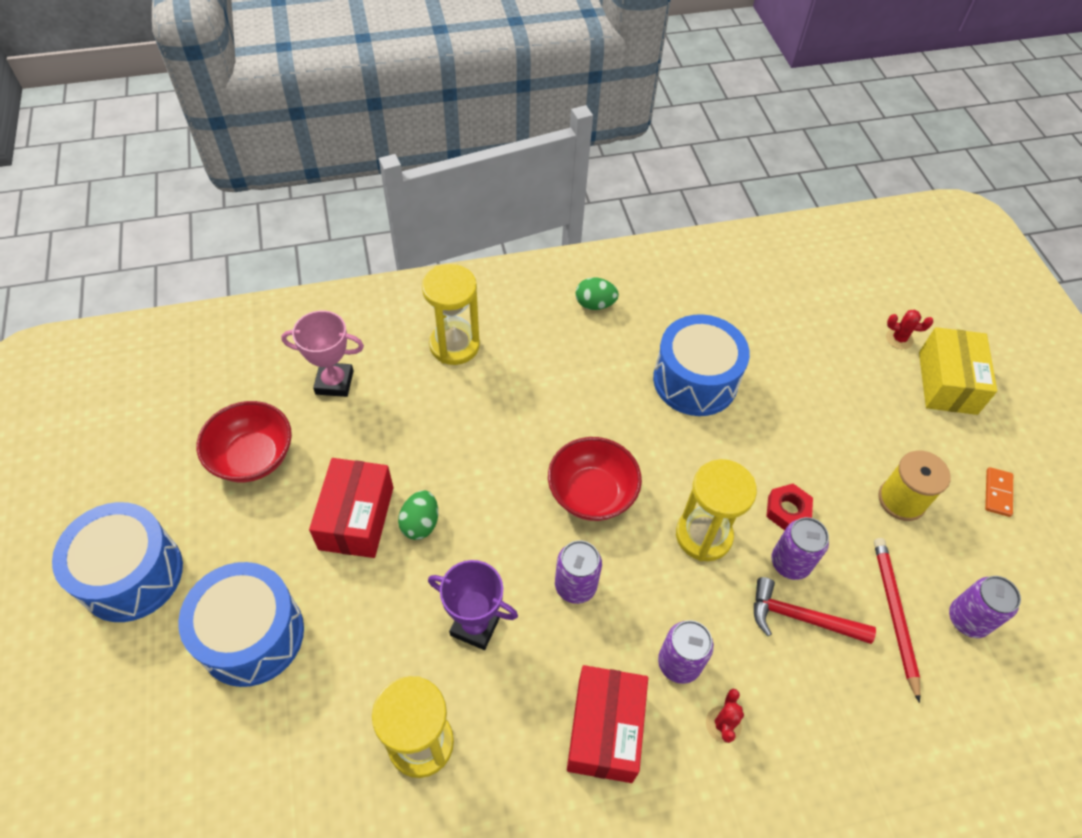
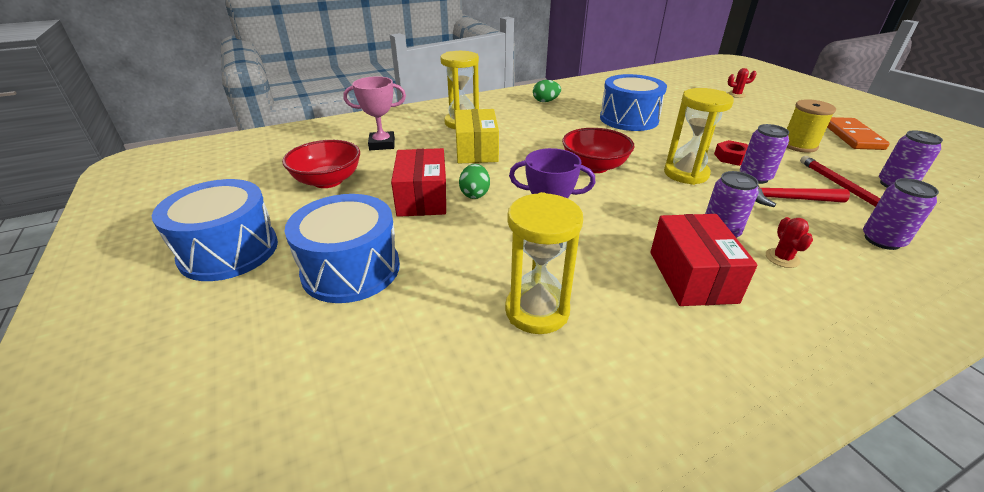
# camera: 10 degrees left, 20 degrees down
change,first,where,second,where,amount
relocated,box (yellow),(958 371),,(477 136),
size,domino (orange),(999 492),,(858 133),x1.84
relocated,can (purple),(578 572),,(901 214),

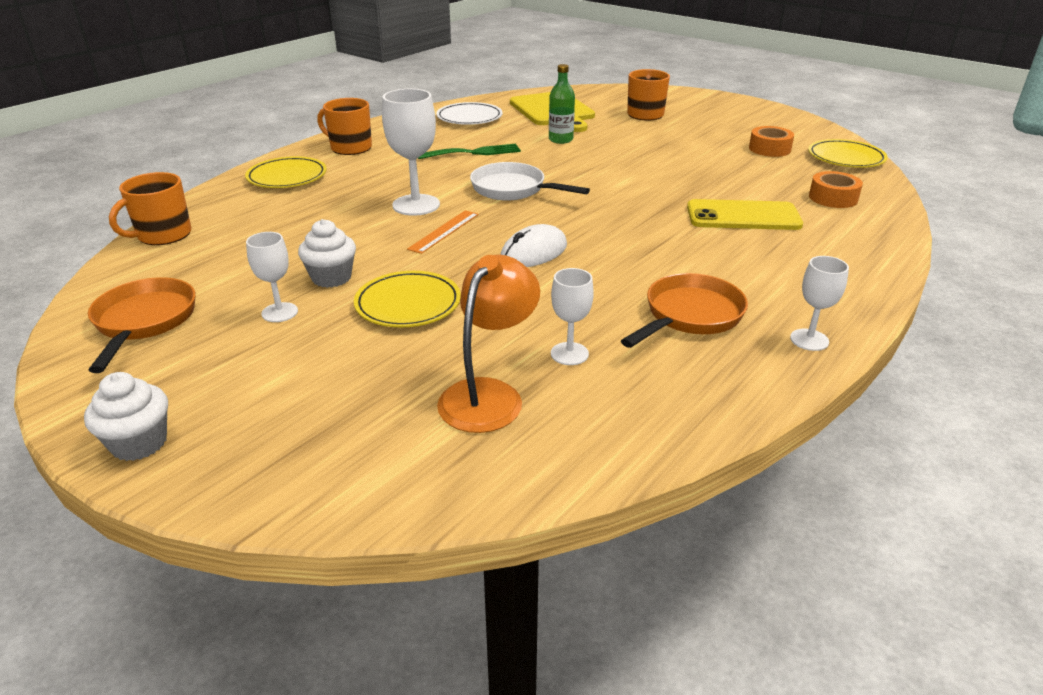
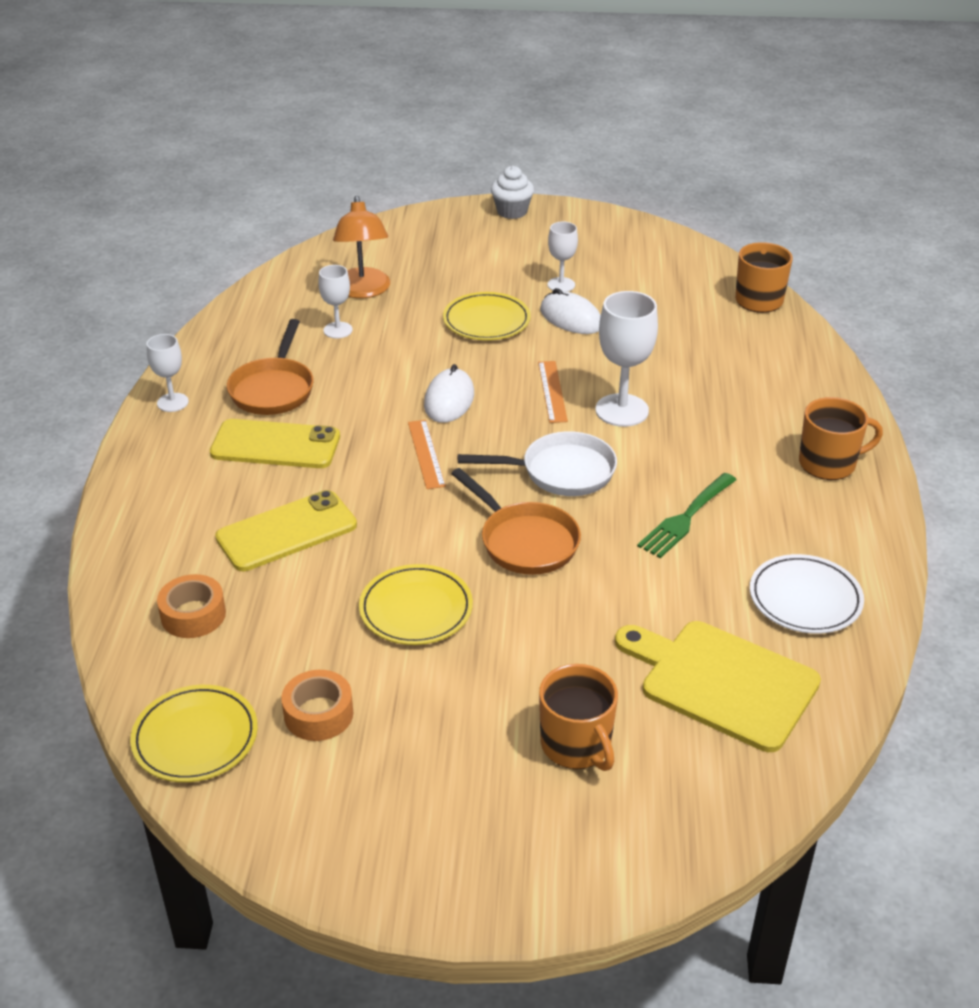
# camera: 145 degrees right, 5 degrees up
change,first,where,second,where,amount
appeared,,,phone (yellow),(275 443),
relocated,plate (yellow),(286 172),,(416 604),
appeared,,,ruler (orange),(427 454),
relocated,pan (orange),(141 325),,(516 521),
exchanged,cupcake (white),(327 253),mouse (white),(570 311),
missing,bottle (green),(562 104),,,

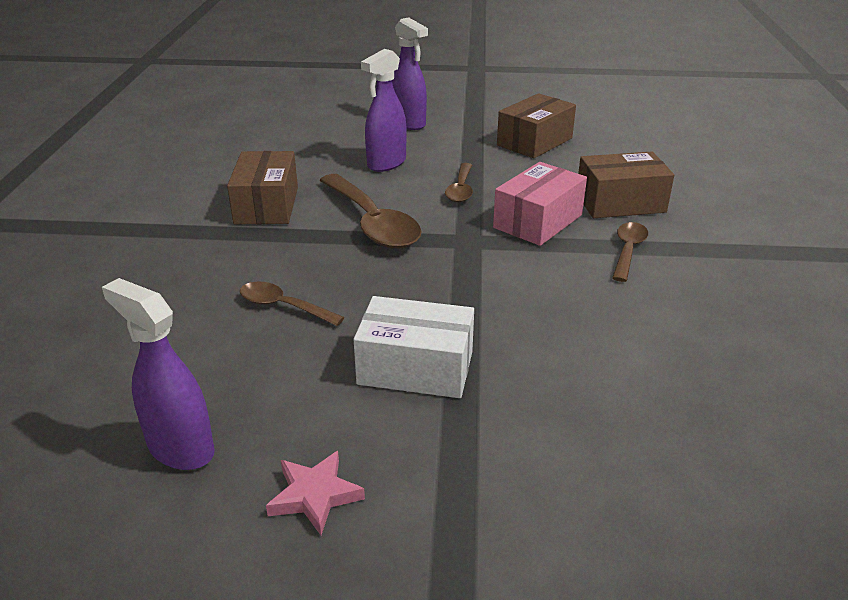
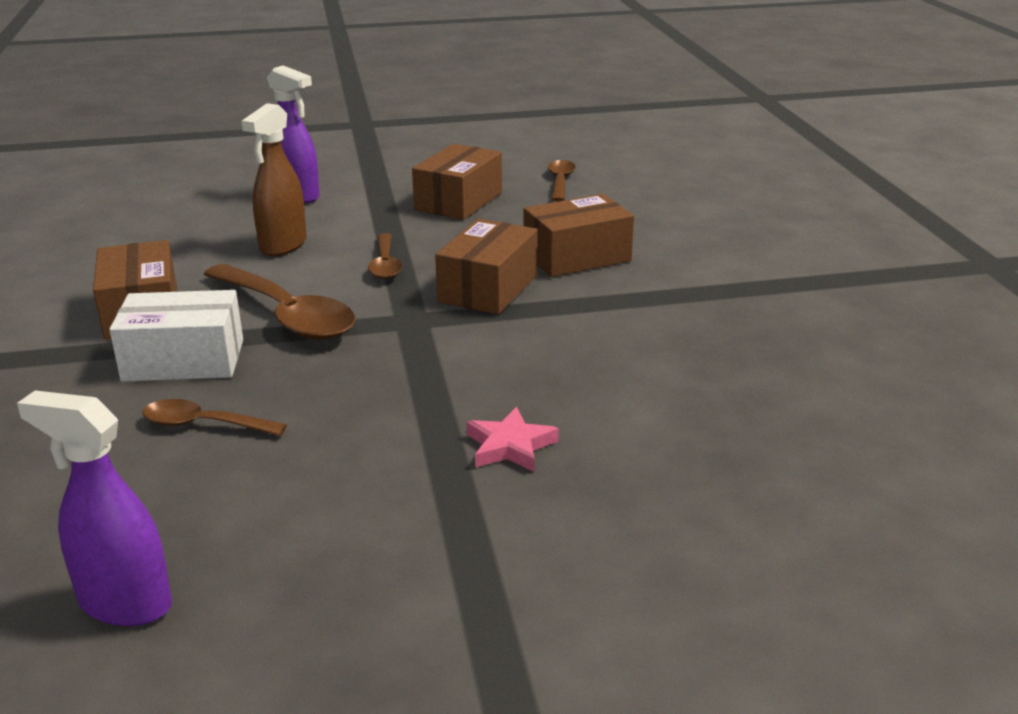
# camera: 15 degrees left, 5 degrees down
change,first,where,second,where,amount
relocated,box (white),(414 347),,(176 336),
colour,spray bottle (purple),(384 110),spray bottle (brown),(274 179),
colour,box (pink),(540 204),box (brown),(486 267),
relocated,star (pink),(315 493),,(513 439),
relocated,spoon (brown),(630 252),,(562 181),

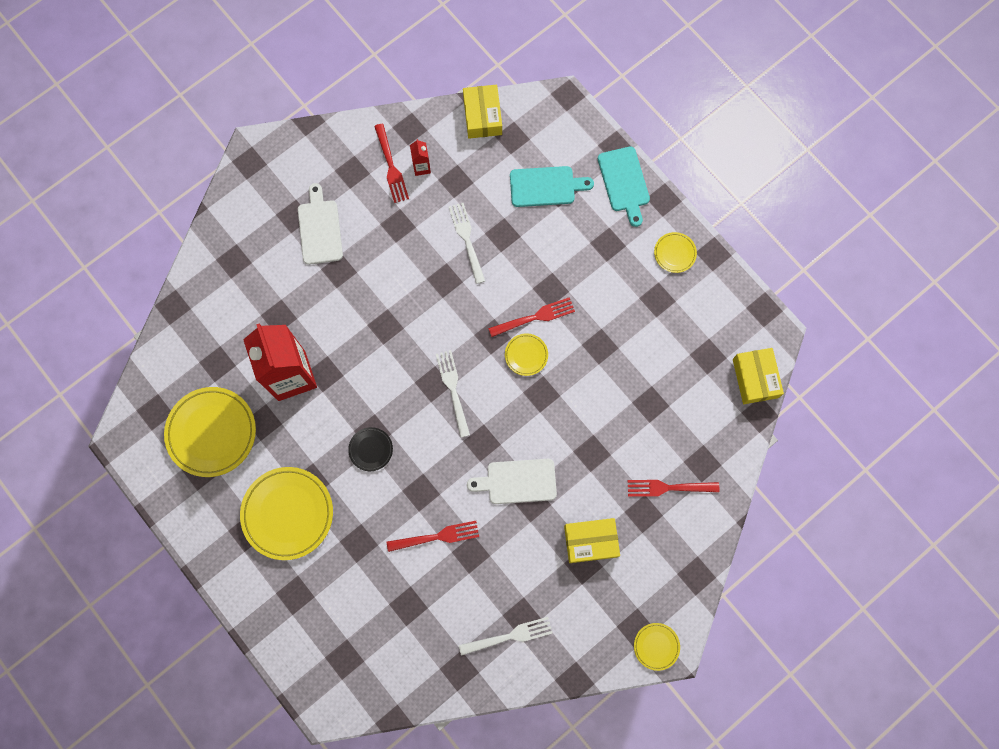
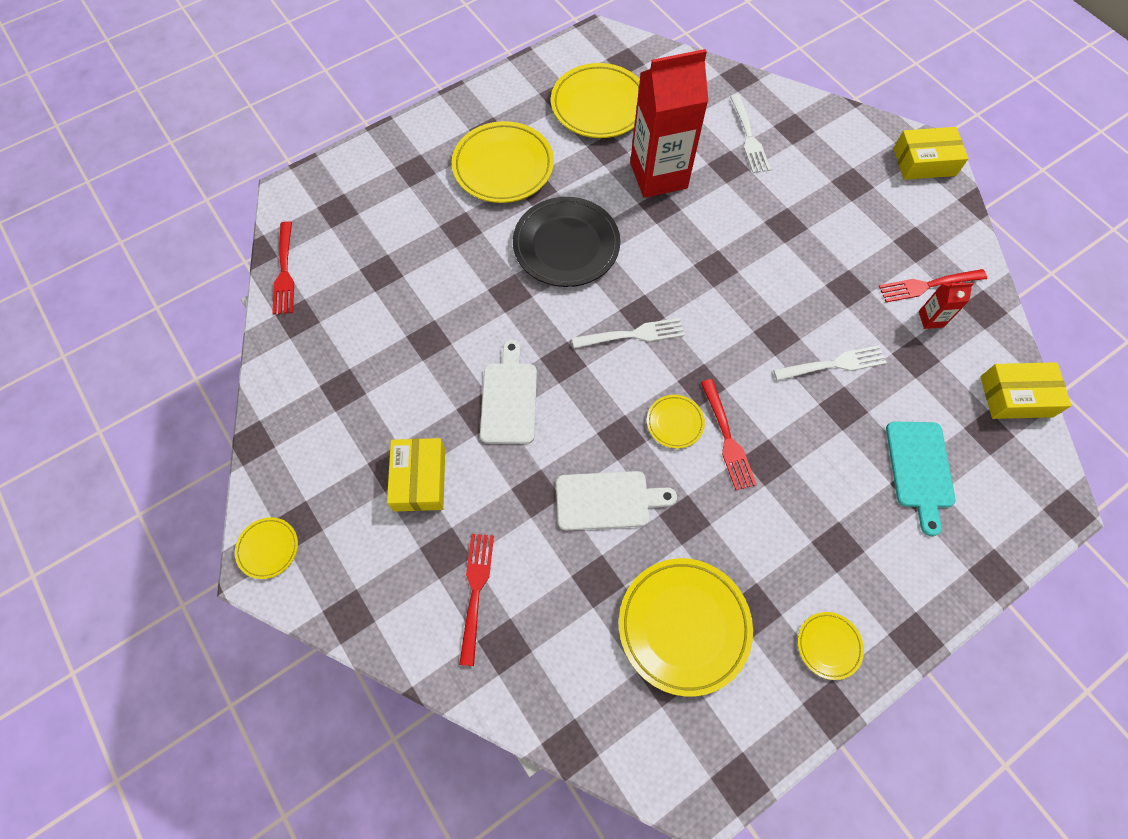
# camera: 95 degrees right, 10 degrees down
change,first,where,second,where,amount
relocated,fork (red),(433 536),,(283 268),
size,plate (black),(370 449),,(566 242),x2.05
relocated,cutting board (white),(320 224),,(616 501),
appeared,,,plate (yellow),(686 627),
relocated,fork (white),(505 636),,(750 133),
relocated,box (yellow),(758 376),,(931 153),
missing,cutting board (turquoise),(624 187),,,

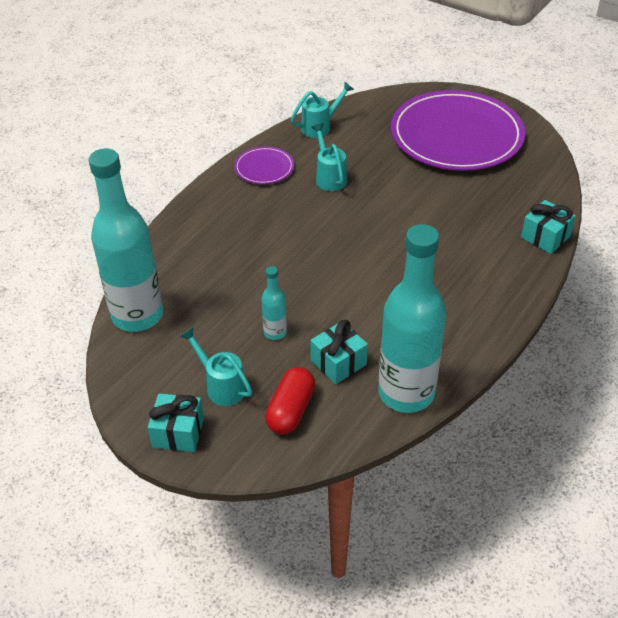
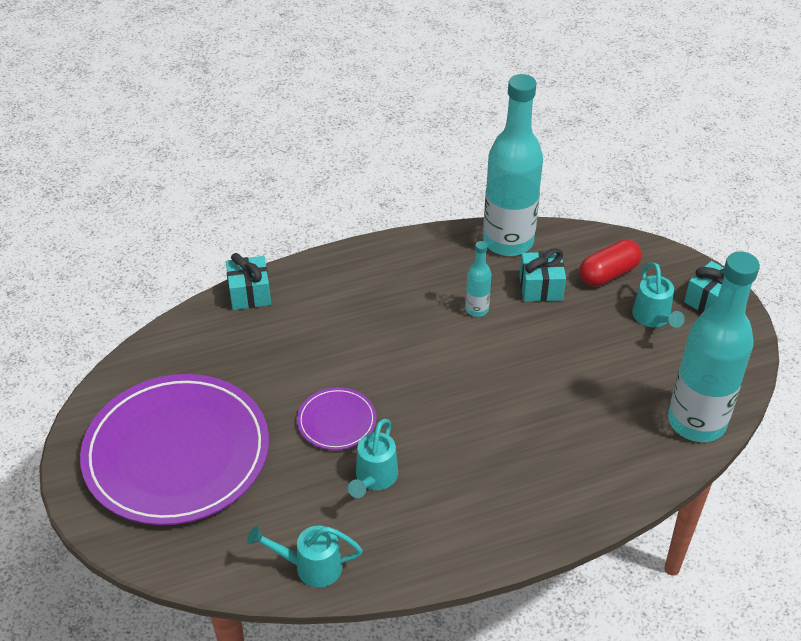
# camera: 145 degrees left, 0 degrees up
change,first,where,second,where,amount
relocated,plate (purple),(264 165),,(337 418),
relocated,bottle (turquoise),(274 303),,(478 279),

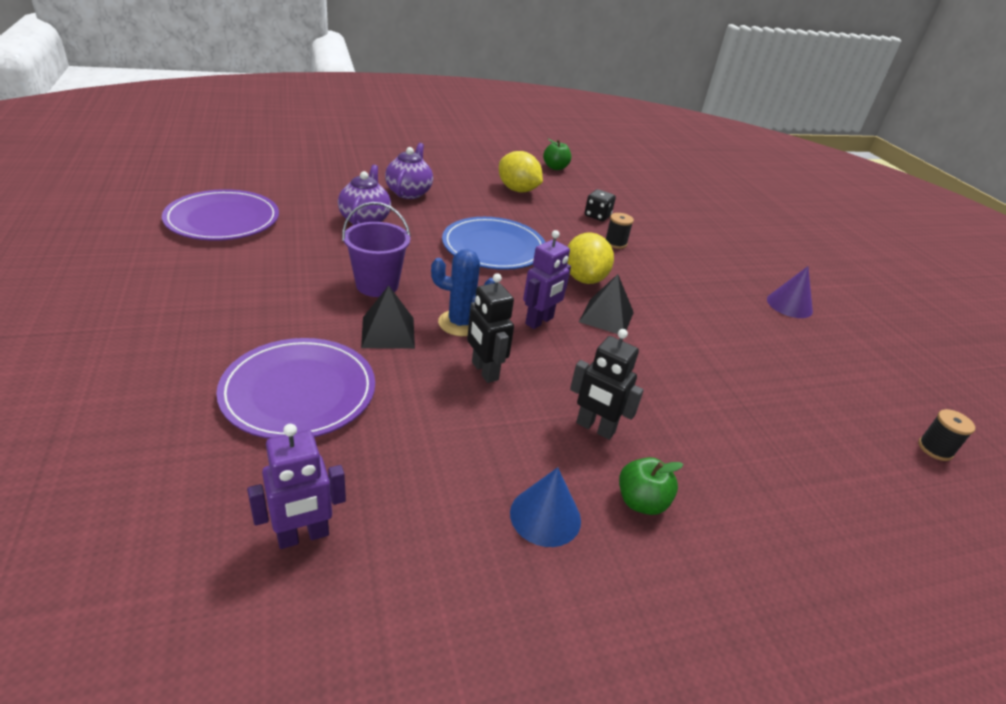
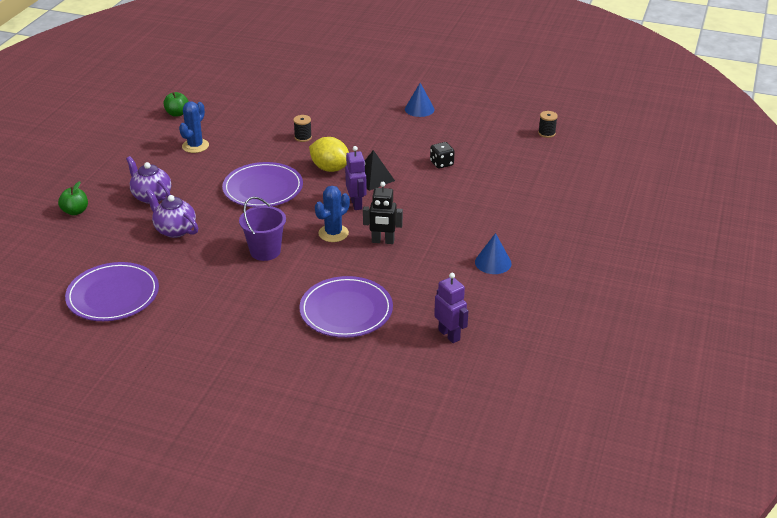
# camera: 50 degrees left, 0 degrees up
change,first,where,second,where,amount
relocated,apple (green),(651 486),,(73 198),
exchanged,lemon (yellow),(521 171),cactus (blue),(194 127),
colour,plate (blue),(493 243),plate (purple),(262 184),
colour,cone (purple),(790 292),cone (blue),(419 100),
relocated,dice (black),(600 205),,(442 155),
spun,robot (purple),(296 486),,(451 308),45 degrees counterclockwise
missing,pyramid (black),(388 317),,,
missing,robot (black),(607 384),,,

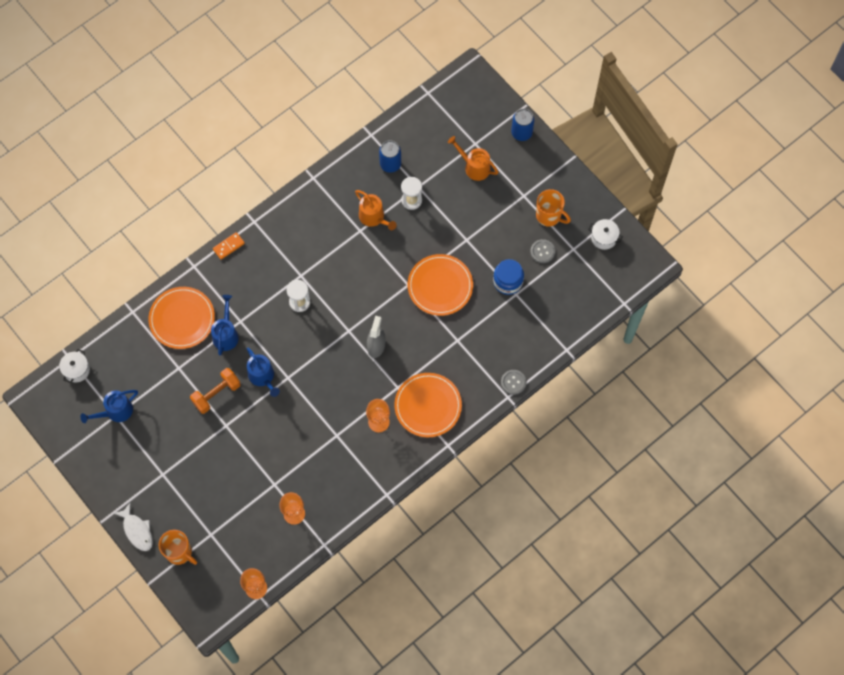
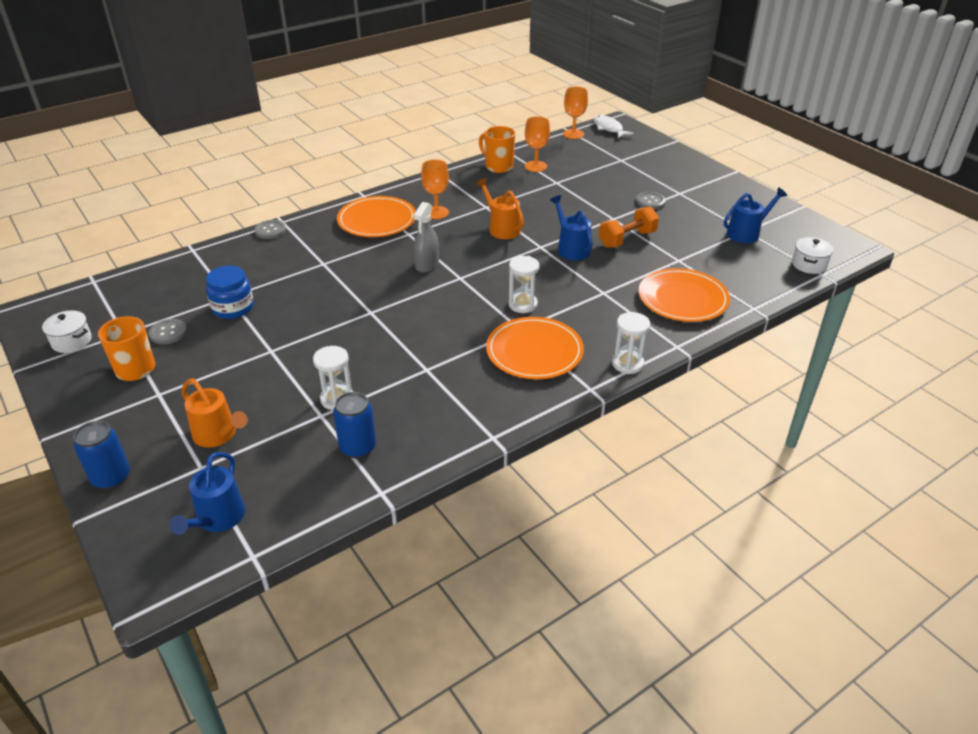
# camera: 175 degrees left, 30 degrees down
change,first,where,second,where,amount
relocated,watering can (blue),(225 325),,(207 493),
relocated,watering can (orange),(376 210),,(500 208),
relocated,mug (orange),(178 547),,(497 149),
relocated,plate (orange),(440 285),,(535 348),
relocated,fish (white),(133 527),,(613 126),
exchanged,domino (orange),(229 245),hourglass (white),(631 343),
appeared,,,button (grey),(651 200),

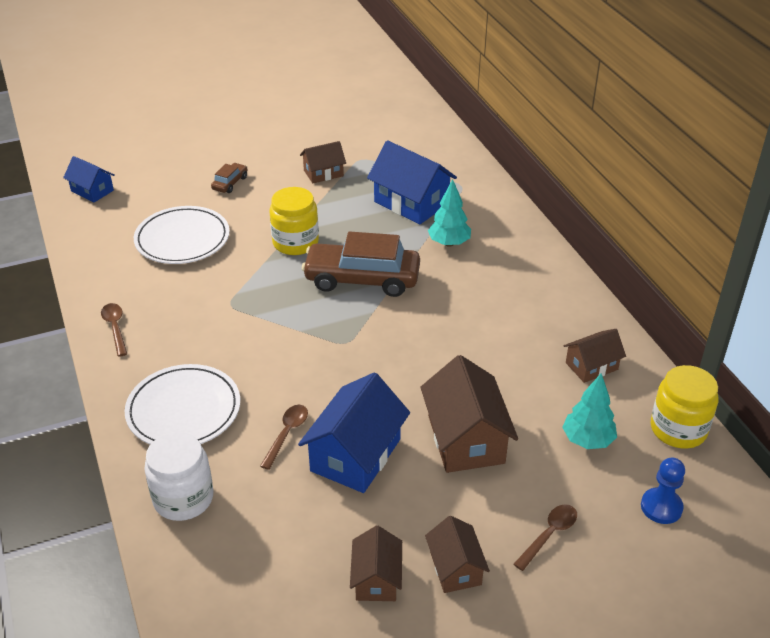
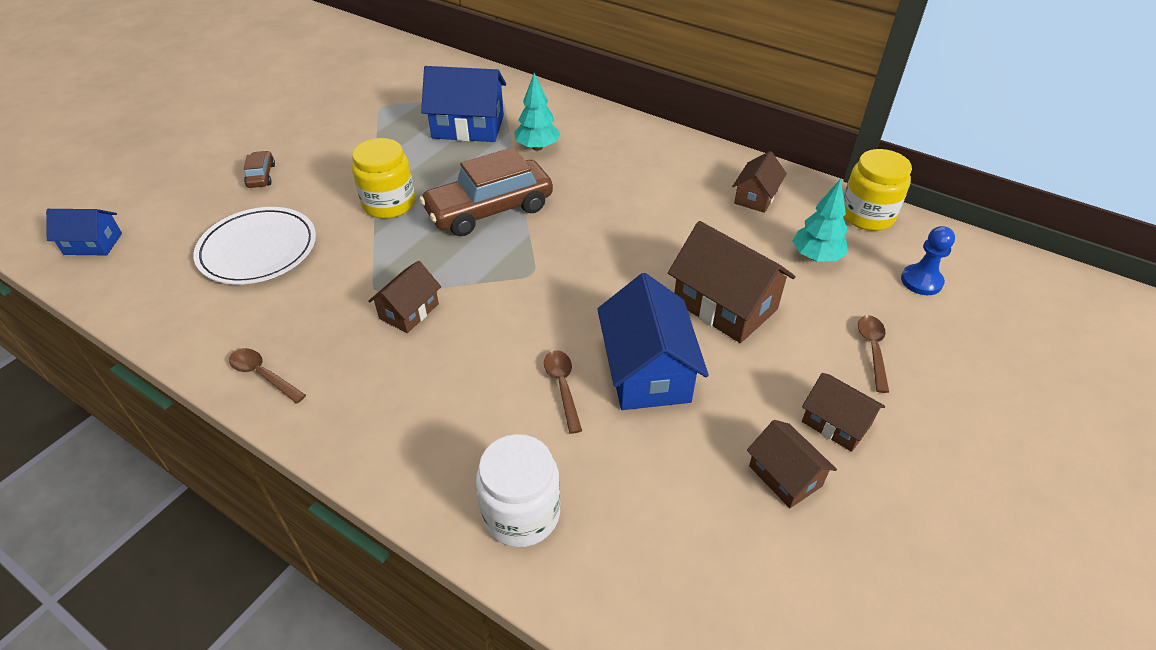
# camera: 35 degrees left, 5 degrees up
change,first,where,second,where,amount
relocated,house (brown),(323 162),,(404 297),
missing,plate (white),(182 404),,,

